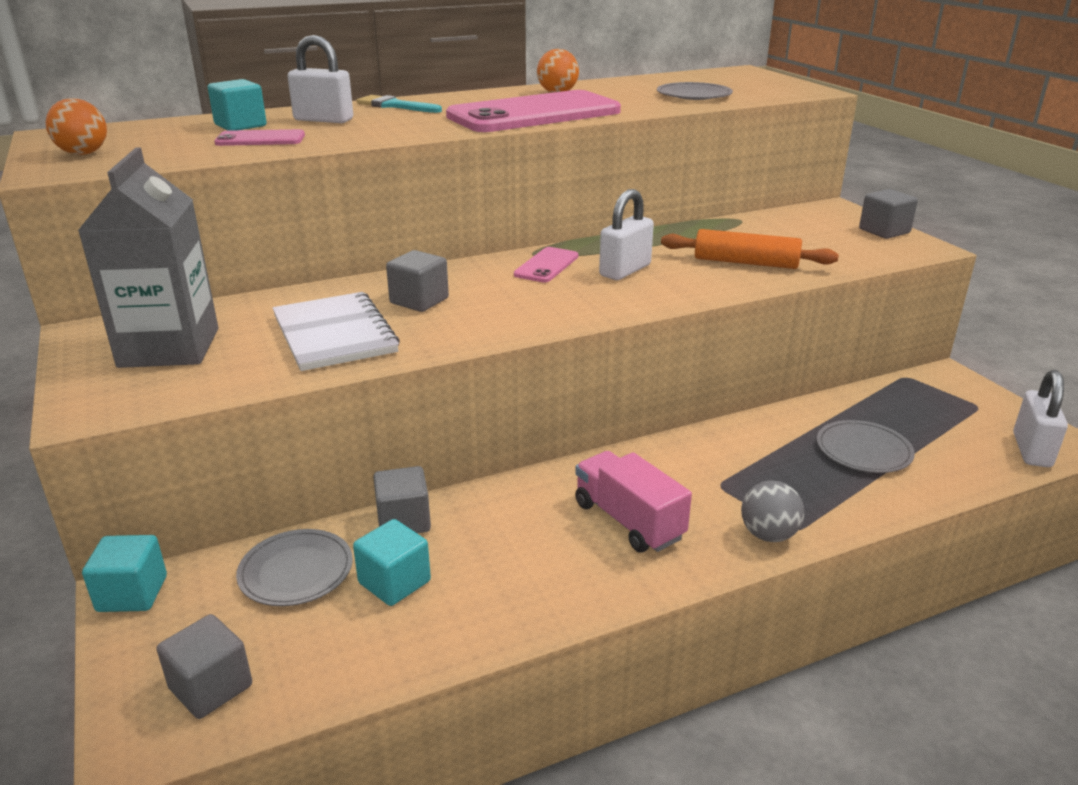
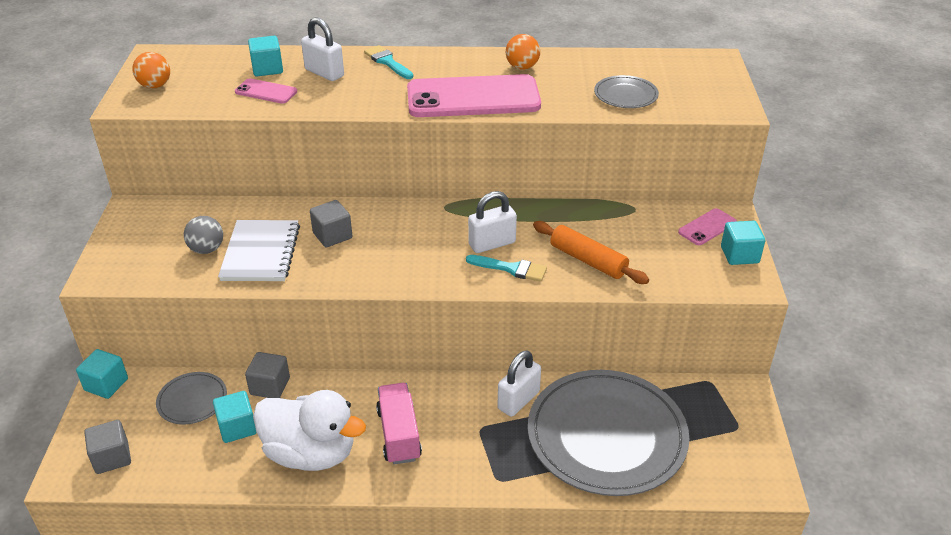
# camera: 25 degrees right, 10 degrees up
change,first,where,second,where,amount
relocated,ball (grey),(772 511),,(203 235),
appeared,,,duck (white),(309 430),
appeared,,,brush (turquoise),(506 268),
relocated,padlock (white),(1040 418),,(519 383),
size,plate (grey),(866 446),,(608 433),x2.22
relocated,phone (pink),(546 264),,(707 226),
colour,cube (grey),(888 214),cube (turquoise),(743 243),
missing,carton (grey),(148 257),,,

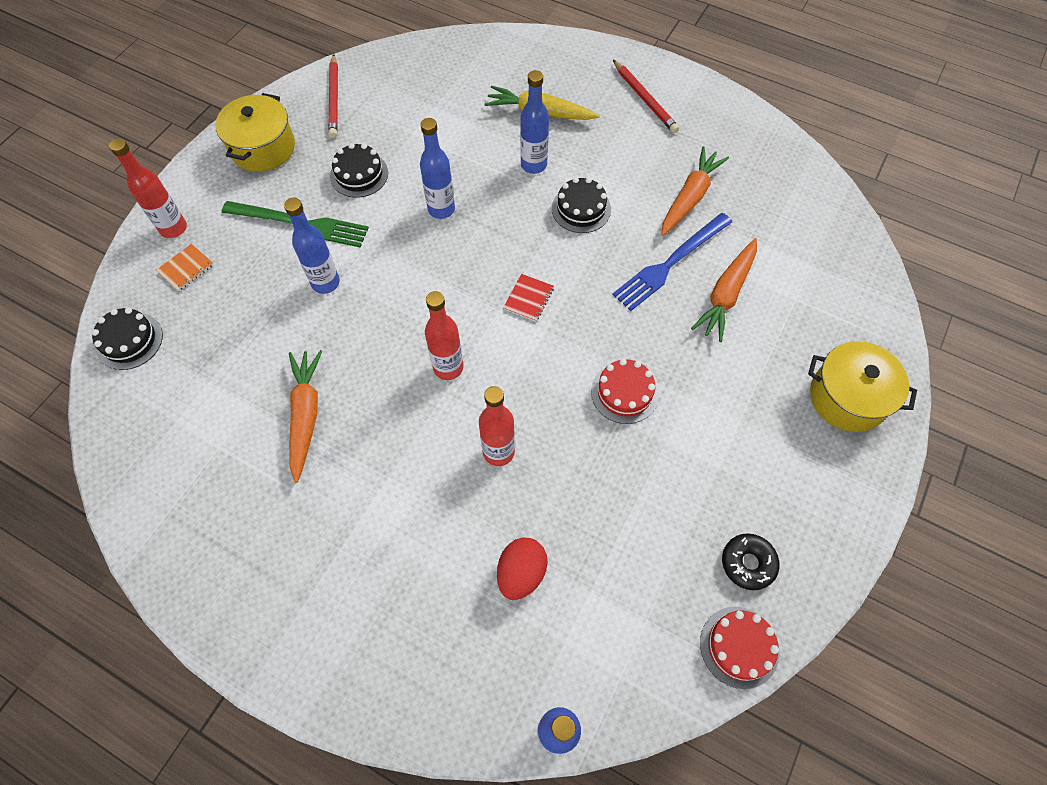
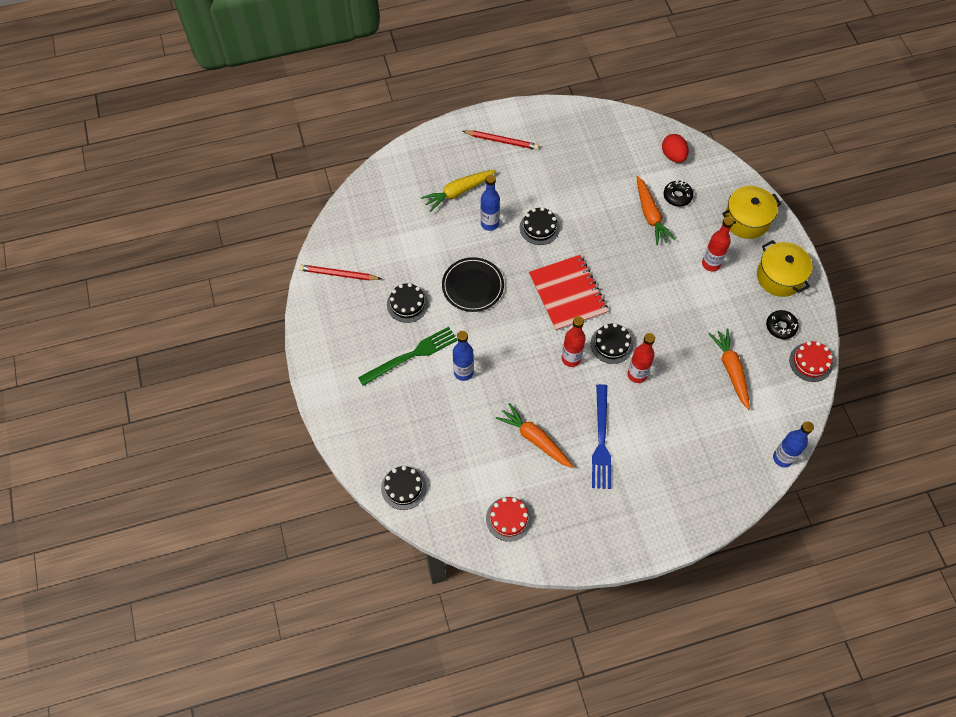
# camera: 45 degrees left, 0 degrees up
change,first,where,second,where,amount
spun,pencil (red),(333 96),,(340 273),150 degrees clockwise
exchanged,bottle (blue),(437 168),plate (black),(473 284),
relocated,cake (red),(625 391),,(509 519),
size,notebook (red),(528 298),,(568 293),x2.40
appeared,,,cake (black),(612 343),
relocated,fork (blue),(672 262),,(601 436),
relocated,egg (red),(522 568),,(675 148),
appeared,,,donut (black),(678 194),
relocated,bottle (red),(148 188),,(718 244),
relocated,carrot (orange),(695 191),,(729 369),
relocated,pot (yellow),(255 132),,(785 268),
missing,notebook (orange),(185 267),,,

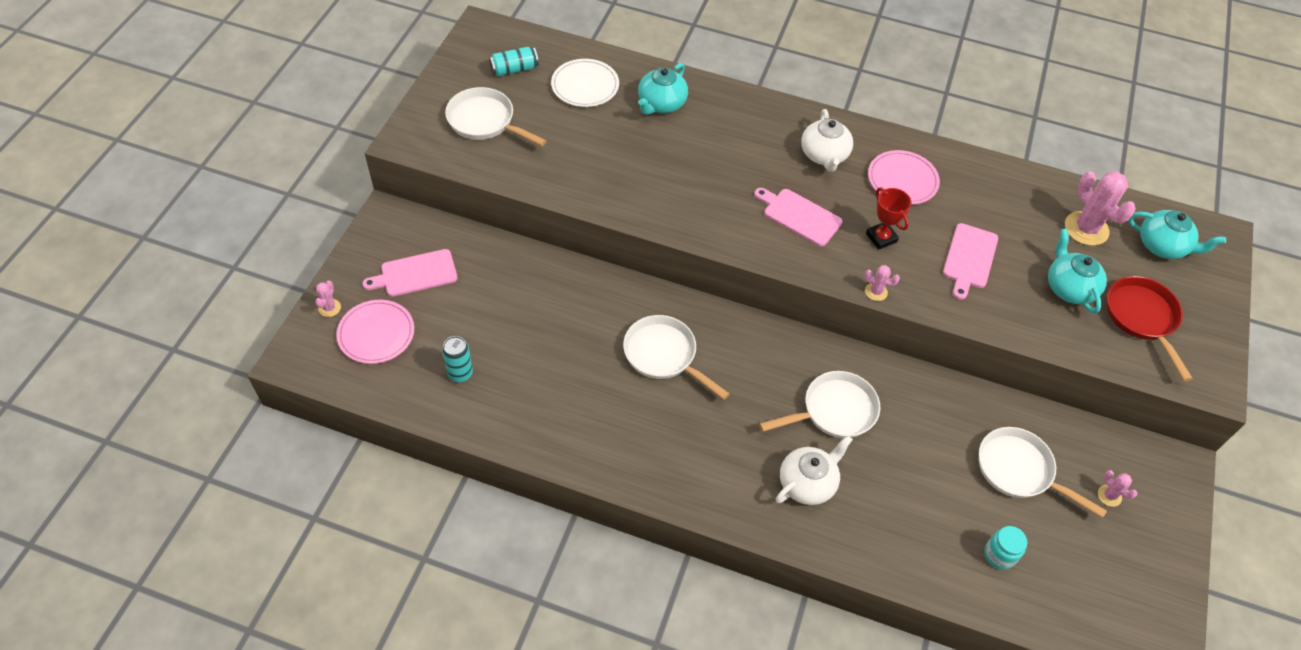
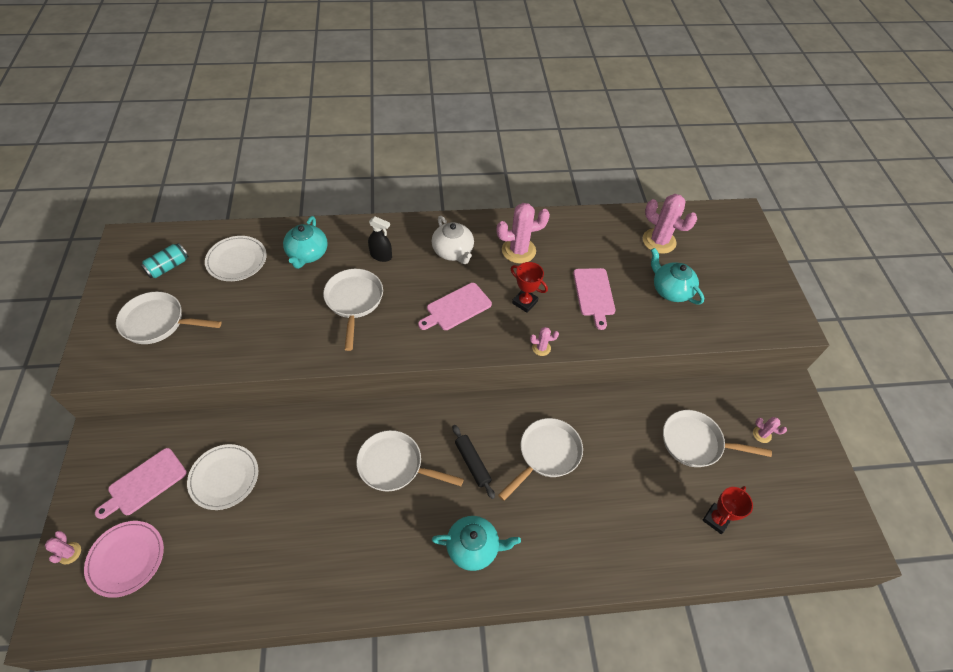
# camera: 25 degrees left, 0 degrees up
change,first,where,second,where,amount
appeared,,,plate (white),(222 477),
appeared,,,pan (white),(353 310),
appeared,,,spray bottle (black),(380 239),
spun,cutting board (pink),(798 217),,(455 306),45 degrees counterclockwise
relocated,teapot (turquoise),(1177 234),,(476 543),
appeared,,,rolling pin (black),(473 462),
exchanged,plate (pink),(904 177),cactus (pink),(523 233),
exchanged,jar (turquoise),(1005 548),trophy (red),(727 510),
missing,can (turquoise),(457 359),,,
missing,teapot (white),(814 470),,,
missing,pan (red),(1149 328),,,

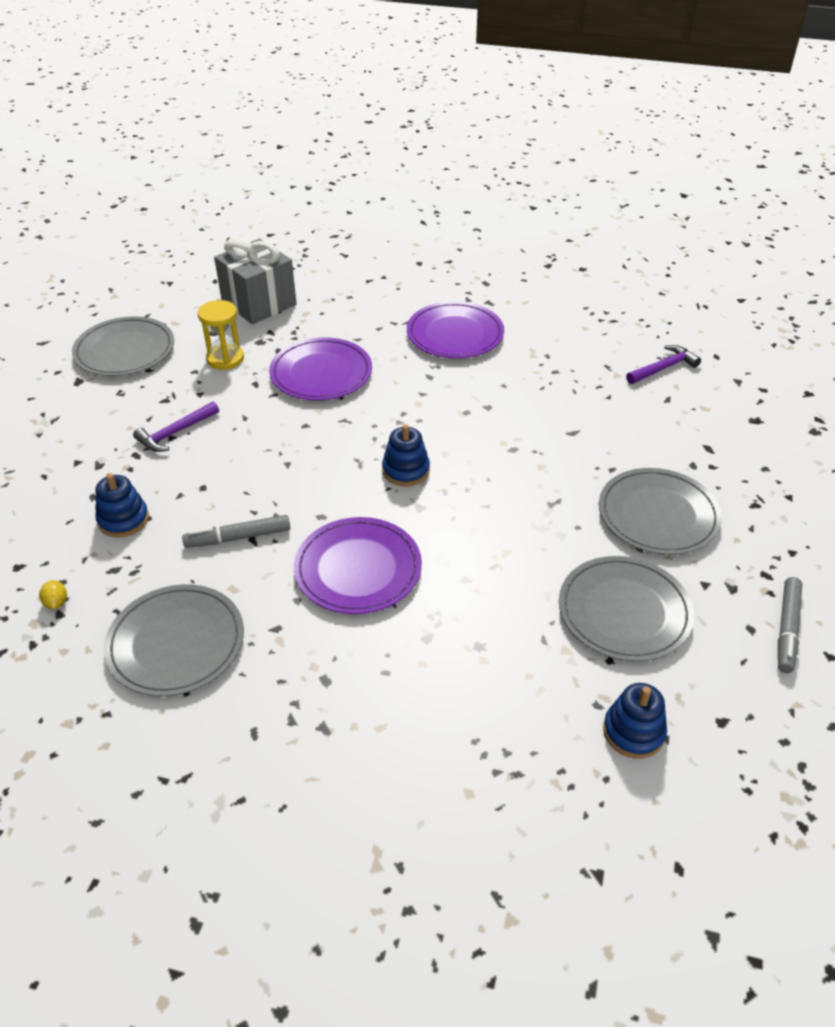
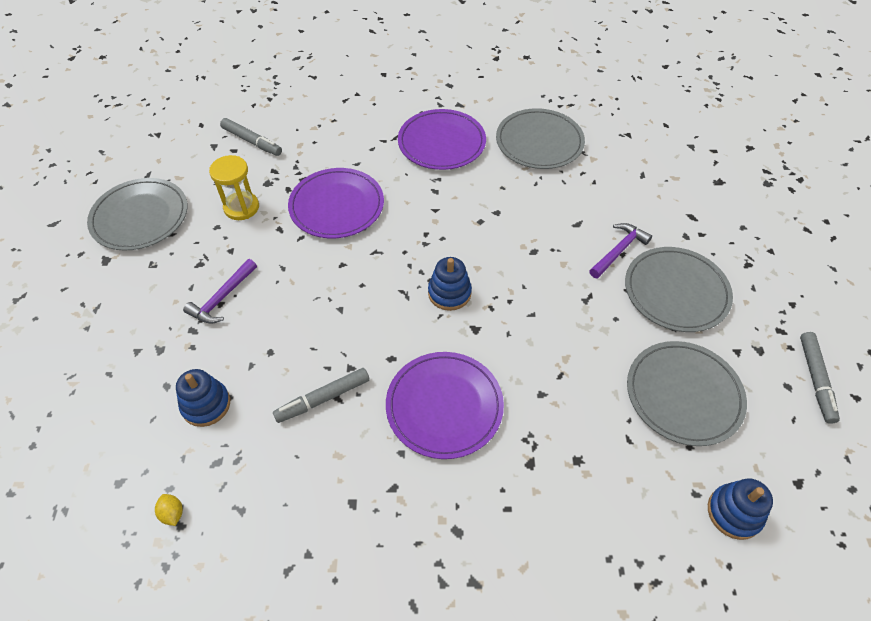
# camera: 15 degrees left, 10 degrees up
change,first,where,second,where,amount
exchanged,gift (grey),(255 281),marker (grey),(251 137),
relocated,plate (grey),(174 640),,(540 138),
relocated,hammer (purple),(663 364),,(620 251),

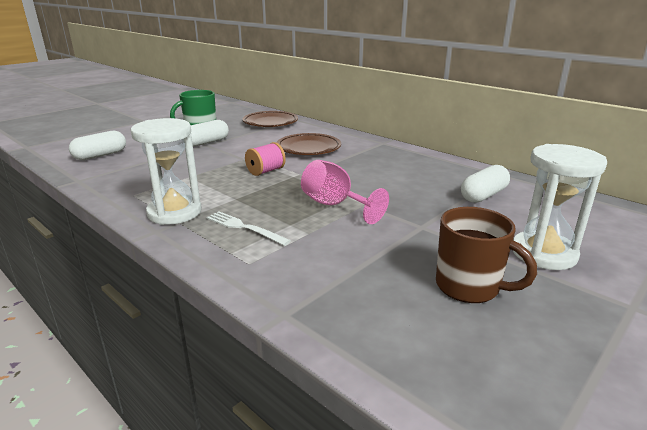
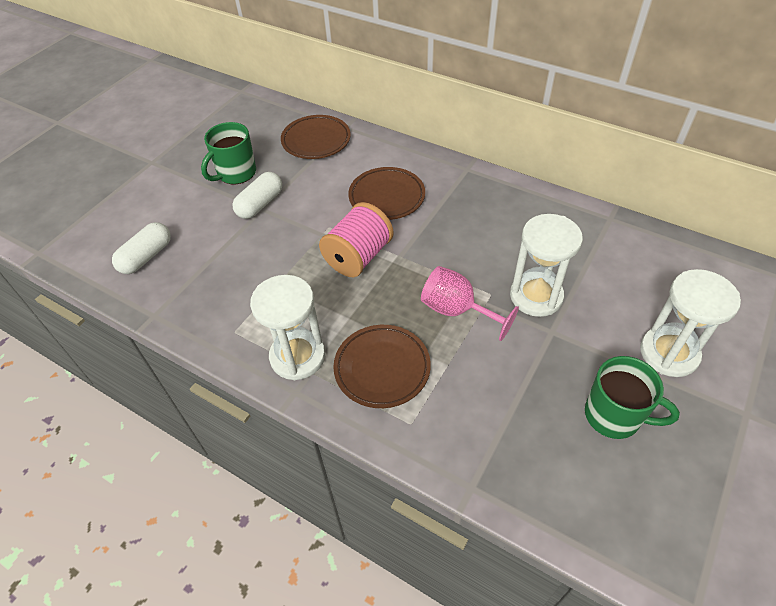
# camera: 10 degrees left, 25 degrees up
change,first,where,second,where,amount
size,spool (pink),(265 159),,(356 239),x1.63
exchanged,fork (white),(249 228),plate (brown),(382 366),
appeared,,,hourglass (white),(546 265),
colour,mug (brown),(486 255),mug (green),(632 397),
missing,capsule (white),(485 184),,,

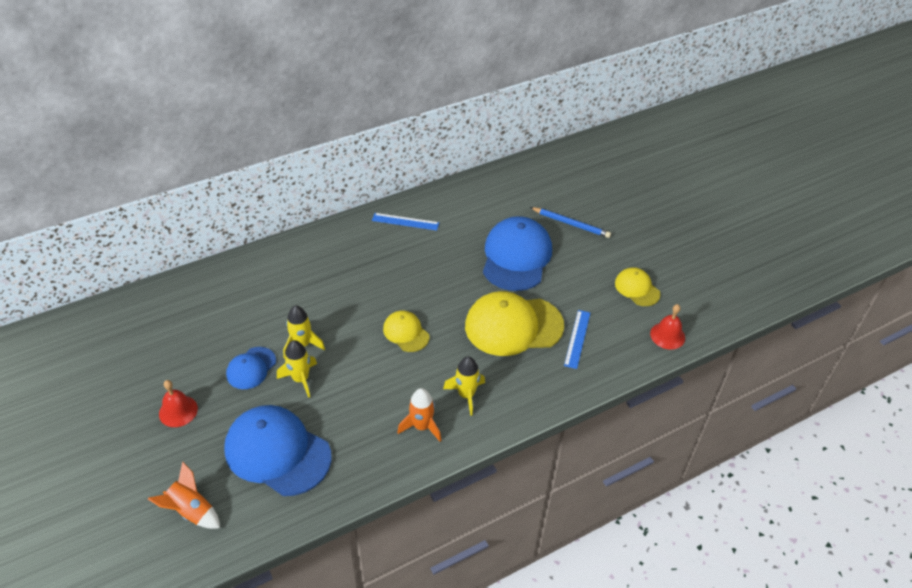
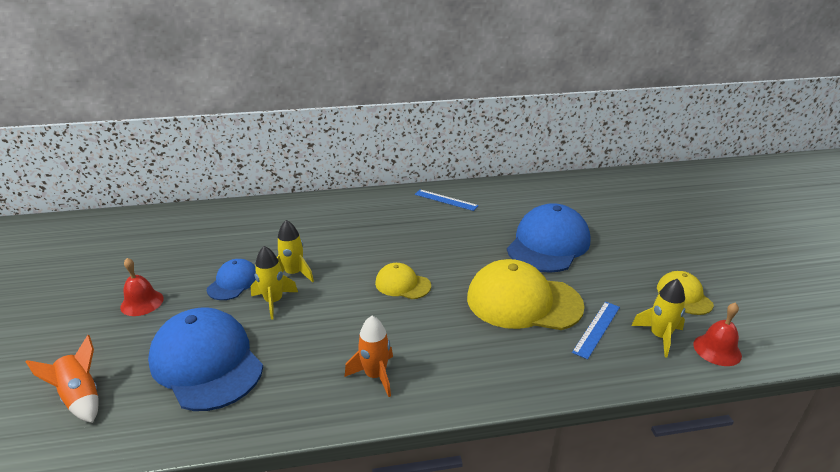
# camera: 20 degrees right, 15 degrees down
change,first,where,second,where,amount
spun,cap (blue),(251 368),,(231 279),150 degrees clockwise
spun,cap (yellow),(406 331),,(403 281),45 degrees counterclockwise
relocated,rocket (yellow),(464 386),,(658 318),
missing,pencil (blue),(570 222),,,

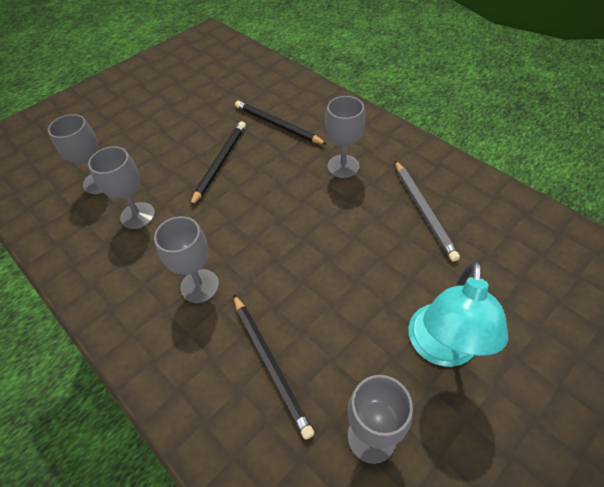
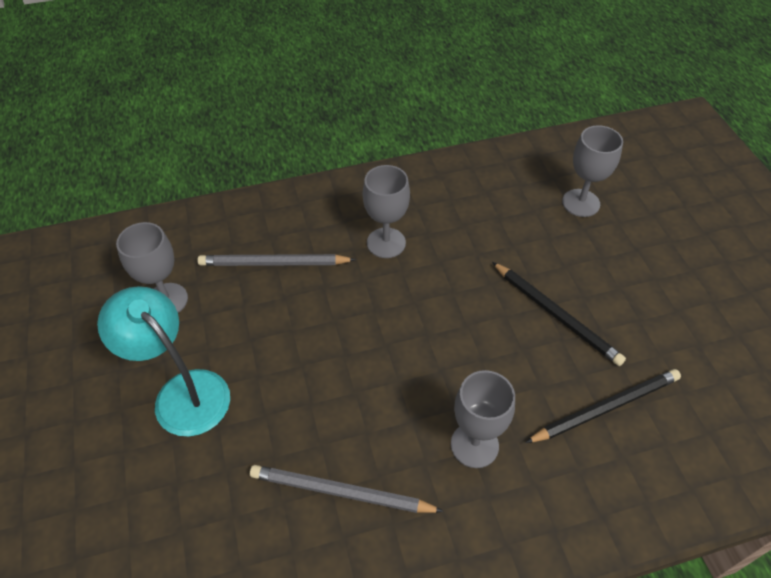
# camera: 115 degrees right, 0 degrees up
change,first,where,second,where,amount
colour,pencil (black),(273 367),pencil (grey),(276 260),
missing,goblet (grey),(121 187),,,

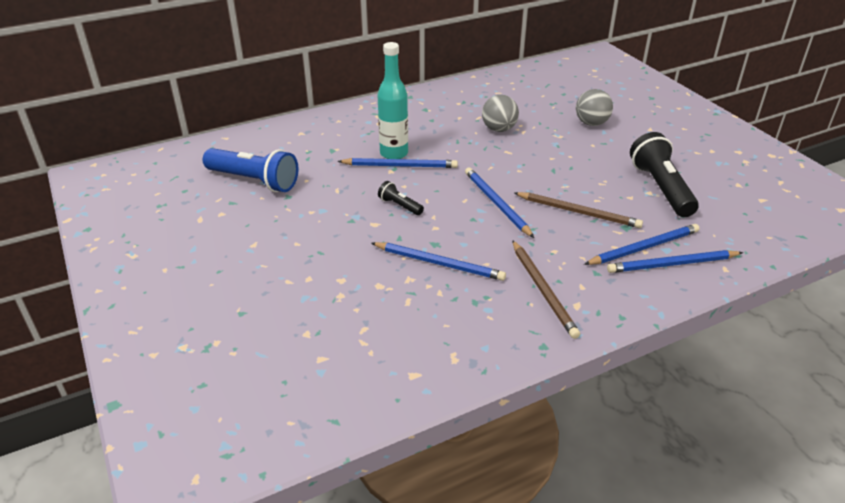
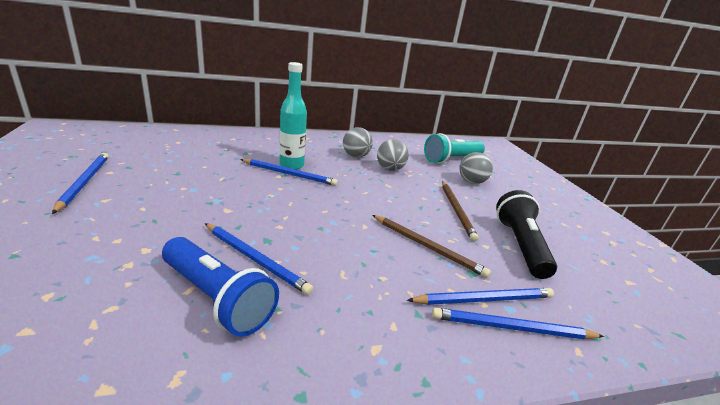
# camera: 10 degrees right, 10 degrees down
change,first,where,second,where,amount
relocated,pencil (blue),(499 203),,(80 183),
relocated,flashlight (blue),(250 170),,(220 287),
appeared,,,ball (grey),(358 142),
appeared,,,flashlight (turquoise),(454 148),
relocated,pencil (brown),(546 289),,(460 211),
missing,flashlight (black),(401 198),,,

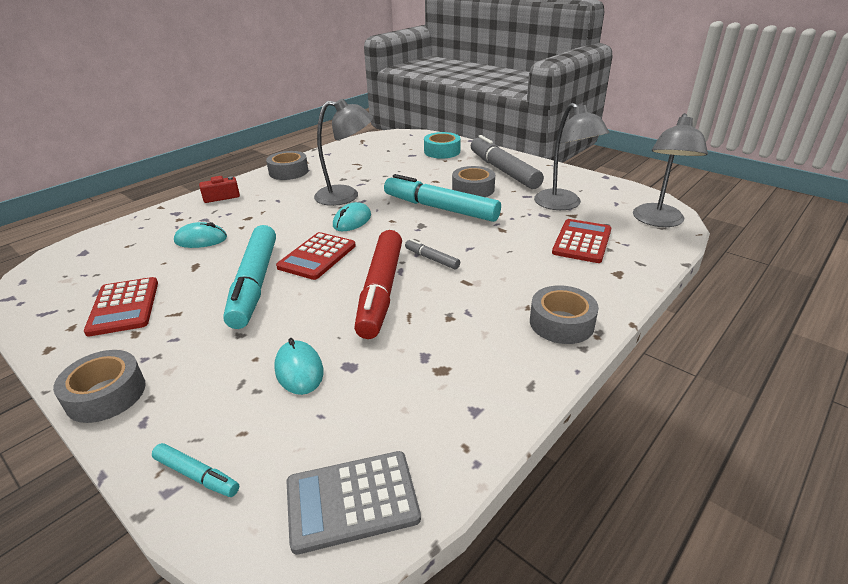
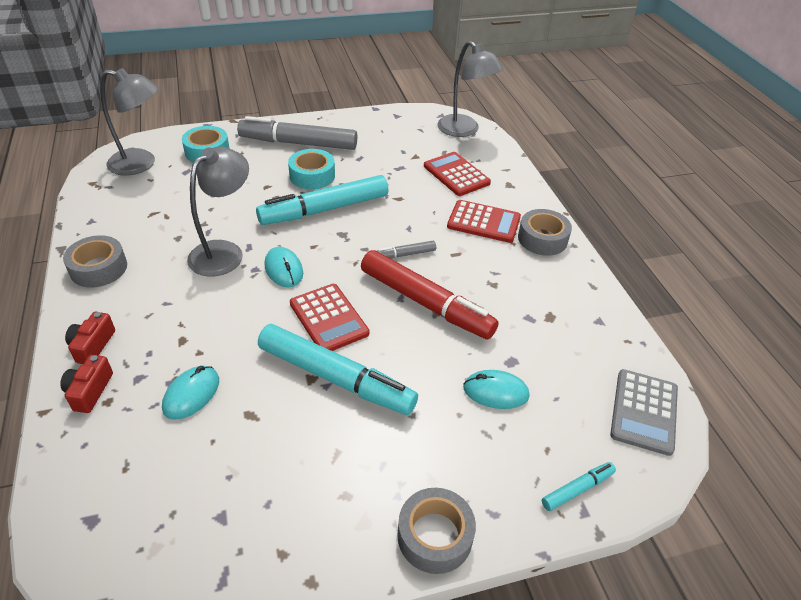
# camera: 60 degrees left, 10 degrees up
change,first,where,second,where,amount
appeared,,,camera (red),(86 384),
relocated,lamp (grey),(572 156),,(129 122),
colour,tape (grey),(473 181),tape (turquoise),(311 169),
relocated,calculator (red),(121 307),,(484 221),

